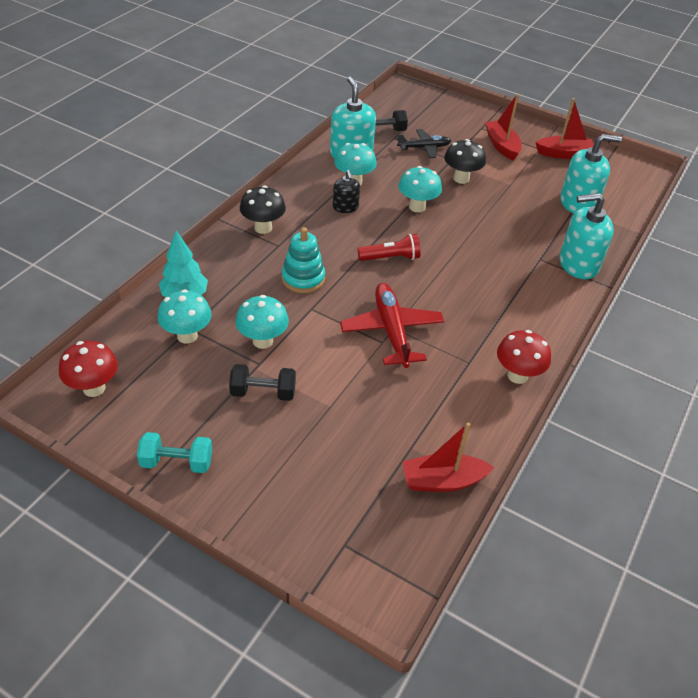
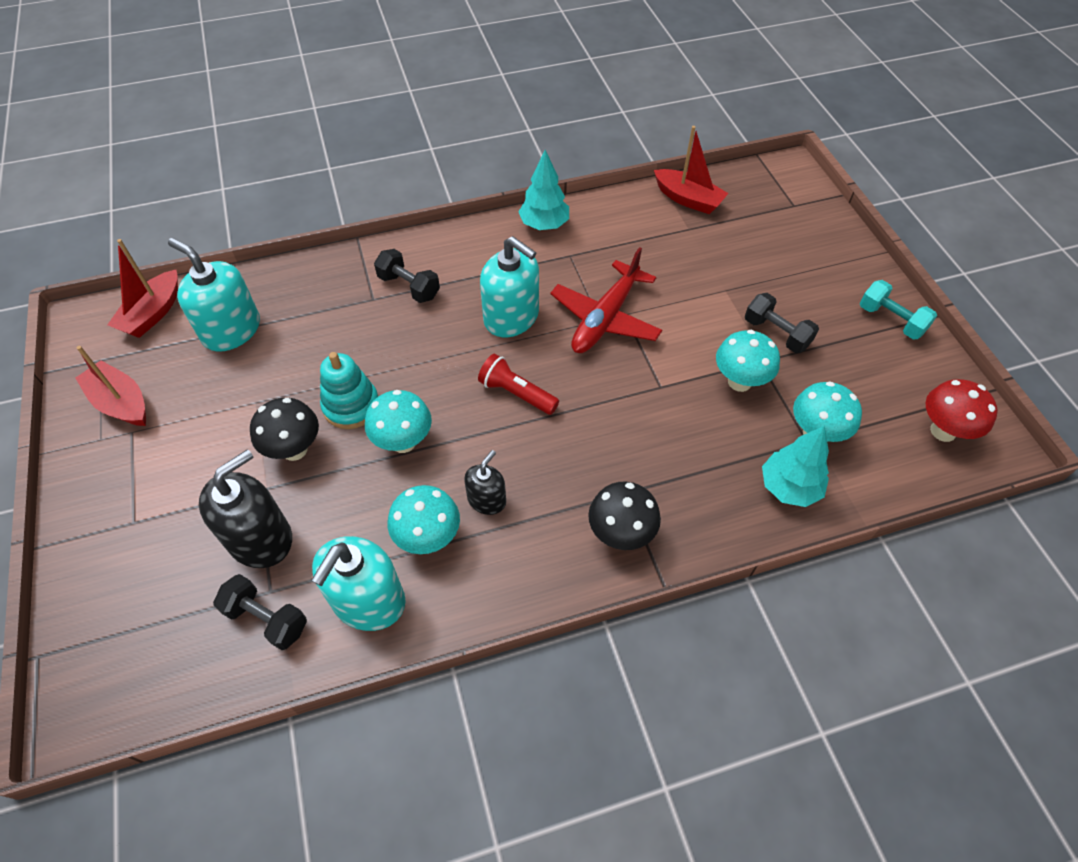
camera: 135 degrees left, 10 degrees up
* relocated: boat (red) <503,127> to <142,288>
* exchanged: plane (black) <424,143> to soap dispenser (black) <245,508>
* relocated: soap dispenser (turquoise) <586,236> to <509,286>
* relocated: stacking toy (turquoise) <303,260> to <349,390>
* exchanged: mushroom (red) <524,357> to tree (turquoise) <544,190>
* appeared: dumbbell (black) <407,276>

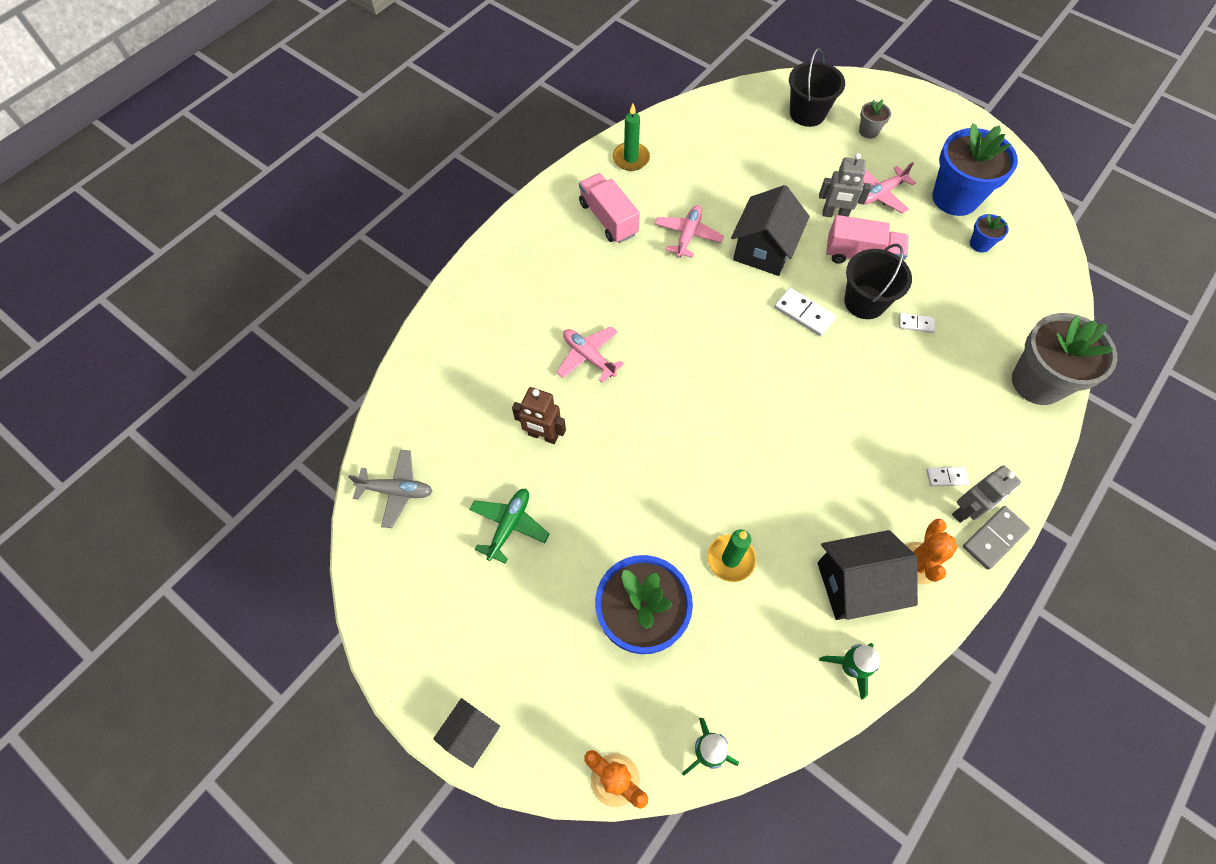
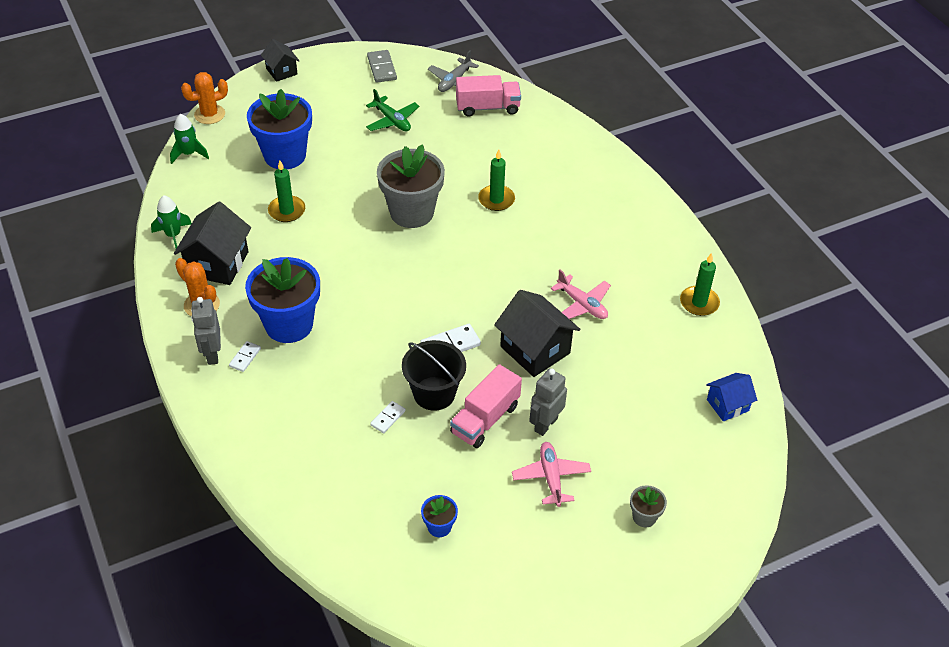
camera: 115 degrees right, 15 degrees down
* missing: bucket (black) <817,87>
* relocated: flower pot (blue) <975,169> to <282,300>
* relocated: truck (pink) <609,208> to <488,96>
* relocated: flower pot (grey) <1064,359> to <411,186>
* exchanged: plane (pink) <590,354> to candle (green) <496,180>
* missing: robot (brown) <539,415>
* relocated: domino (grey) <996,538> to <382,66>
* appeared: house (blue) <731,397>

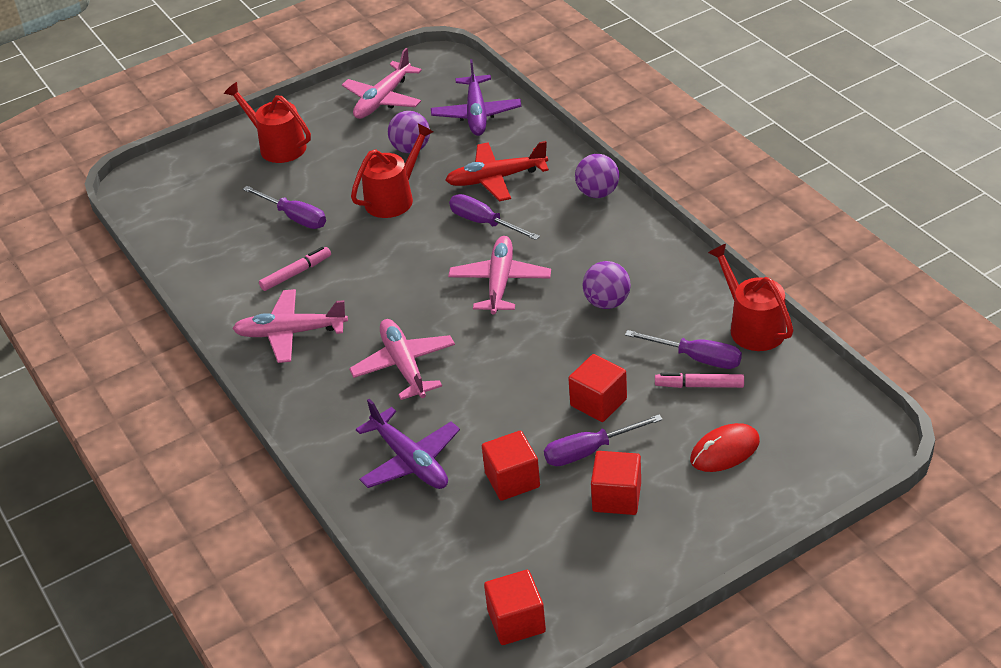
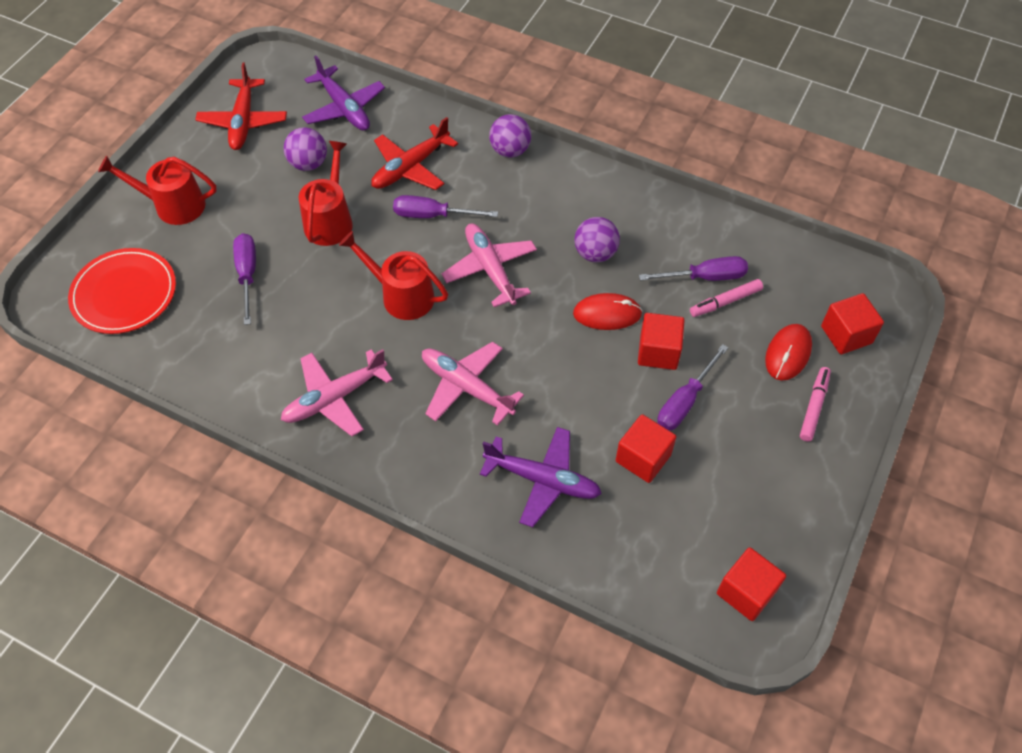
camera: 35 degrees left, 15 degrees up
* colour: plane (pink) <382,83> to plane (red) <241,106>
* spun: screwdriver (purple) <284,207> = <244,279> 105 degrees counterclockwise
* relocated: watering can (red) <750,297> to <393,275>
* relocated: marker (pink) <295,269> to <815,404>
* relocated: cube (red) <616,483> to <852,323>
* appeared: plate (red) <122,291>
* appeared: mouse (red) <607,311>

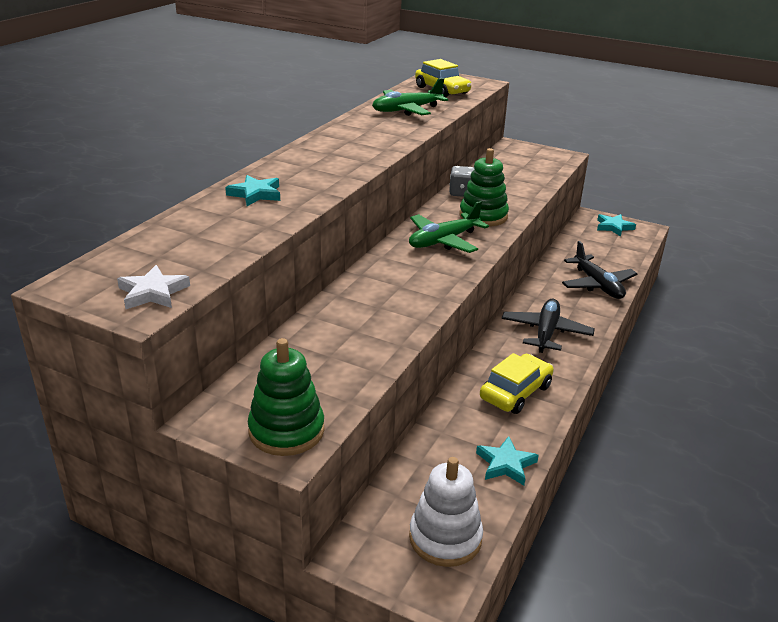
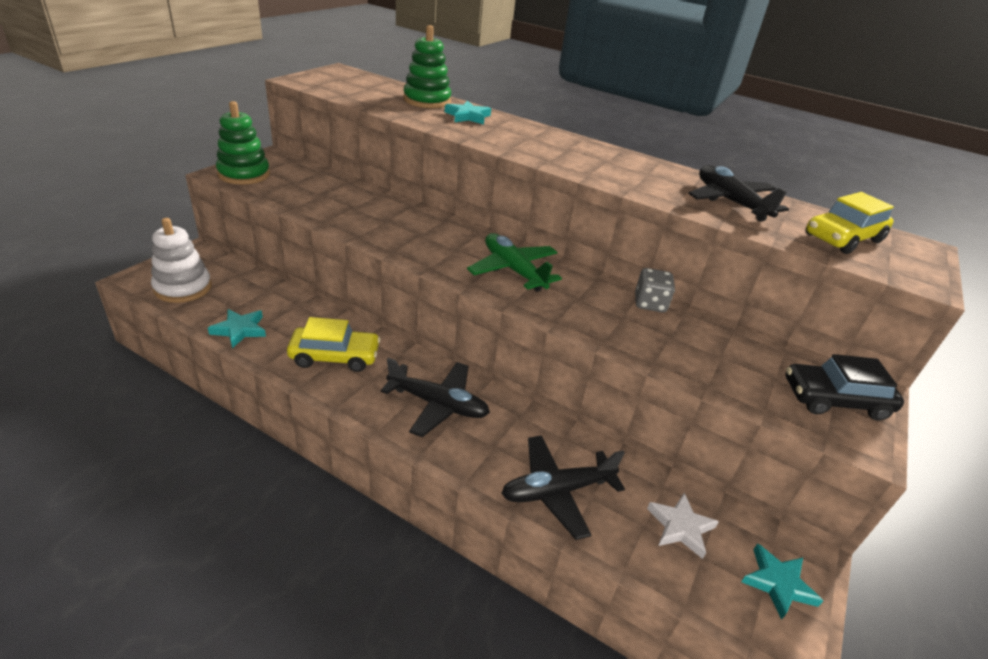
camera: 90 degrees right, 5 degrees up
* colour: plane (green) <410,97> to plane (black) <738,193>
* relocated: stacking toy (green) <484,187> to <427,66>
* relocated: star (white) <153,287> to <683,526>
* spun: car (yellow) <517,383> = <334,344> 45 degrees counterclockwise
* appeared: car (black) <844,387>

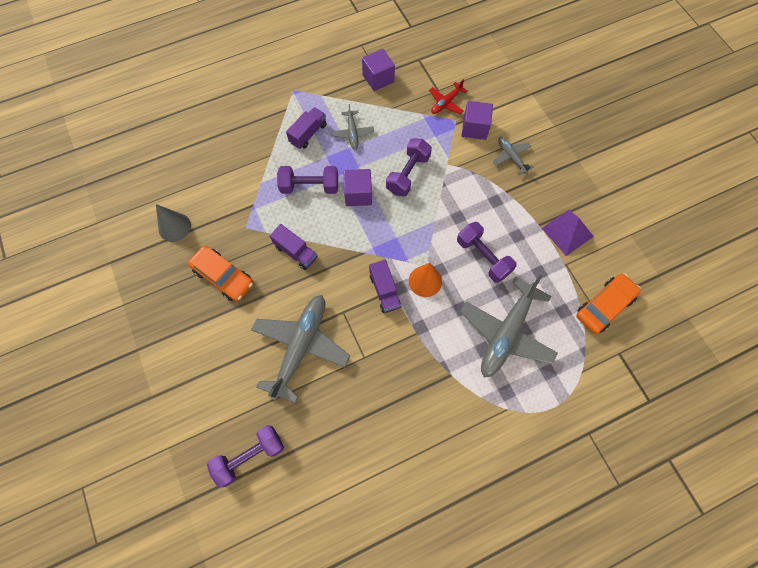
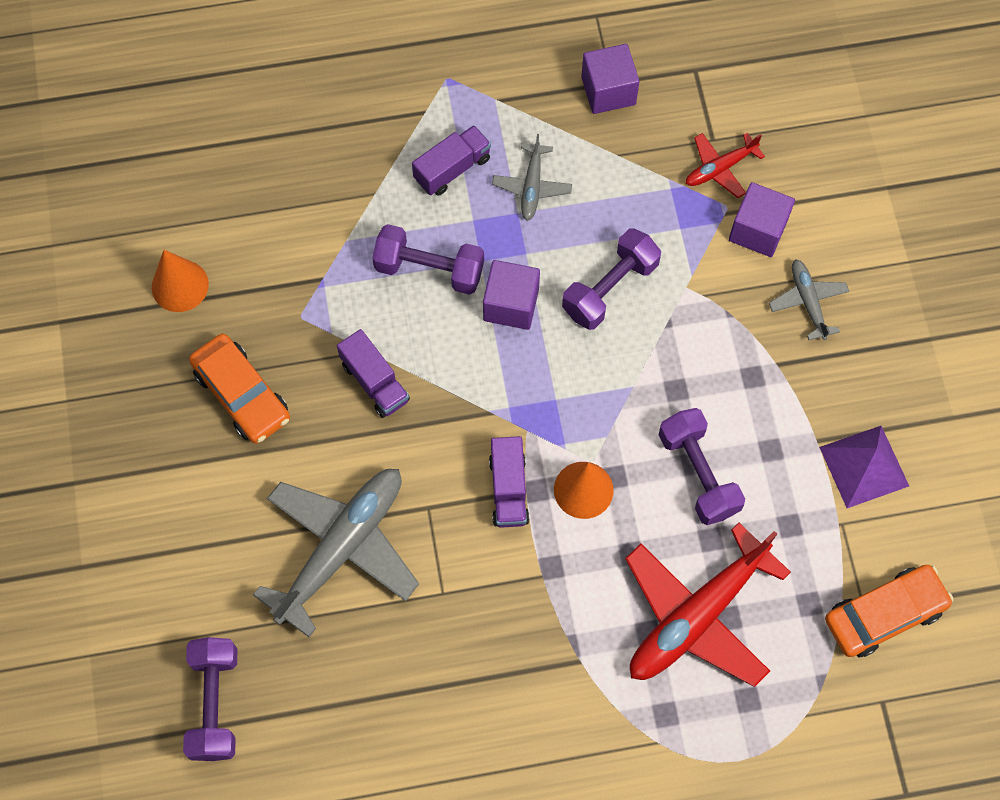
camera: 15 degrees right, 0 degrees up
* colour: cone (grey) <173,223> to cone (orange) <180,281>
* colour: plane (grey) <509,326> to plane (red) <708,605>
* spun: dumbbell (purple) <245,456> = <210,699> 75 degrees counterclockwise

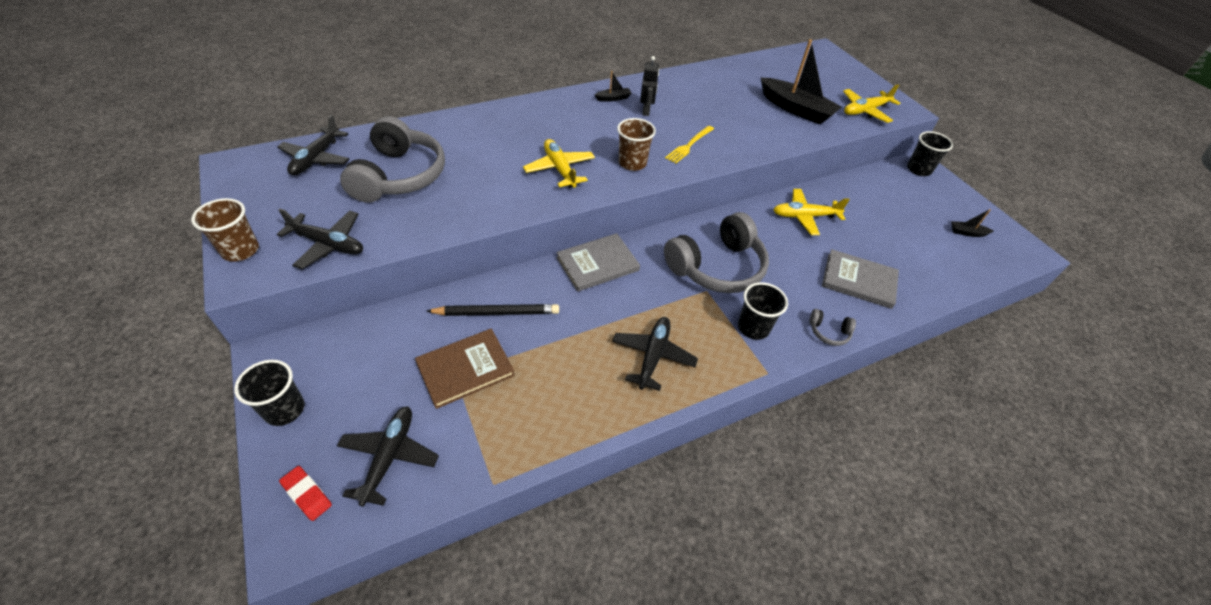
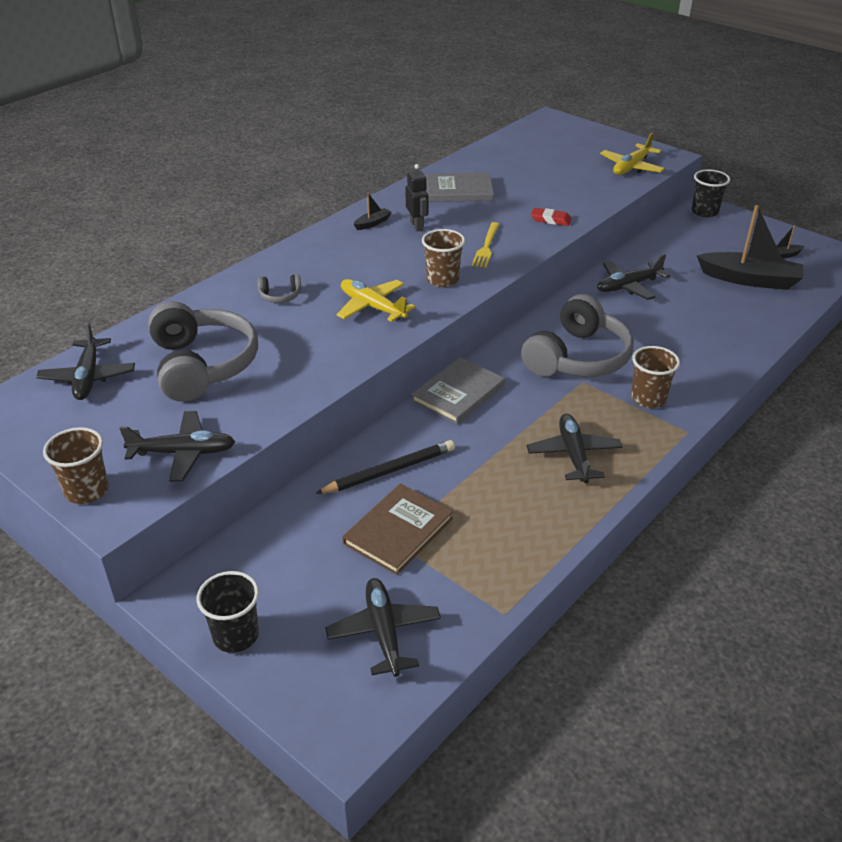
camera: 20 degrees left, 10 degrees down
* relocated: boat (black) <801,81> to <750,247>
* colour: plane (yellow) <811,212> to plane (black) <633,277>
* relocated: book (grey) <860,279> to <460,187>
* colour: cup (black) <763,311> to cup (brown) <655,377>
* relocated: headphones (grey) <832,327> to <279,288>
* relocated: eraser (red) <305,493> to <551,217>

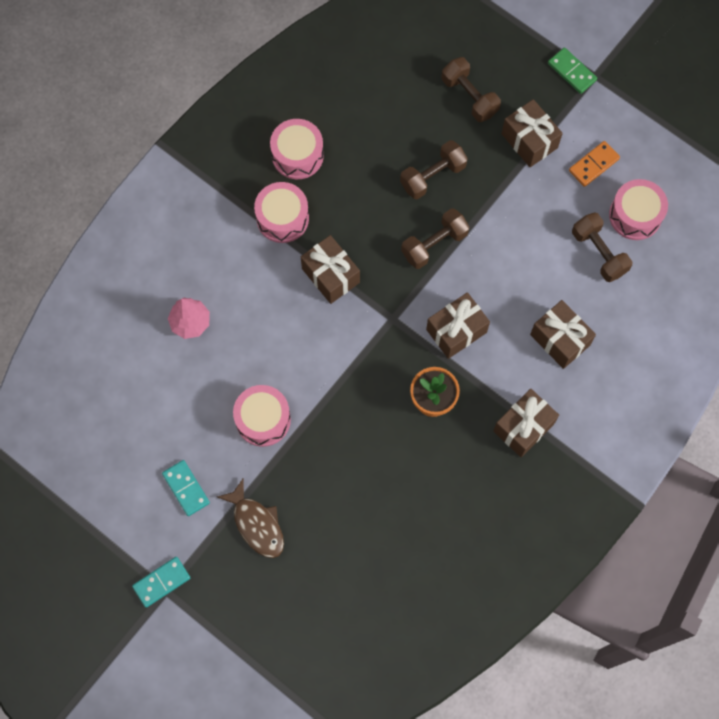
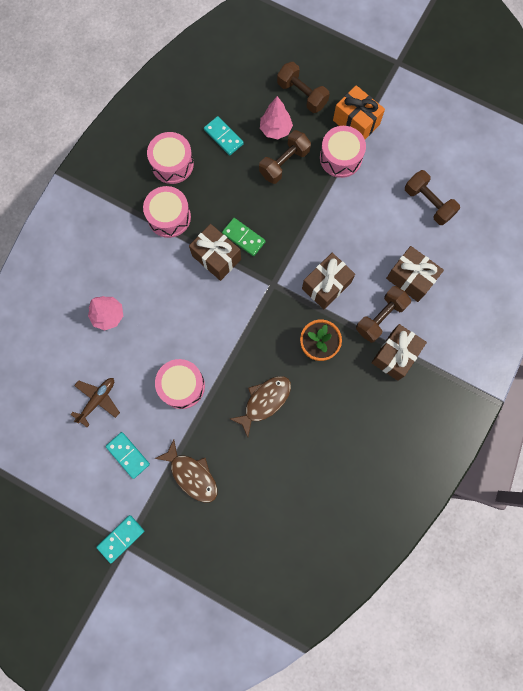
camera: 10 degrees left, 5 degrees up
* relocated: domino (green) <572,70> to <244,237>
* colour: gift (brown) <532,133> to gift (orange) <359,112>
* missing: domino (orange) <594,164>
* relocated: drum (pink) <638,209> to <343,152>
* relocated: dumbbell (brown) <435,238> to <383,314>
* appeared: tree (pink) <276,117>
* appeared: domino (turquoise) <224,135>
* appeared: fish (brown) <260,406>
* appeared: plane (brown) <95,402>

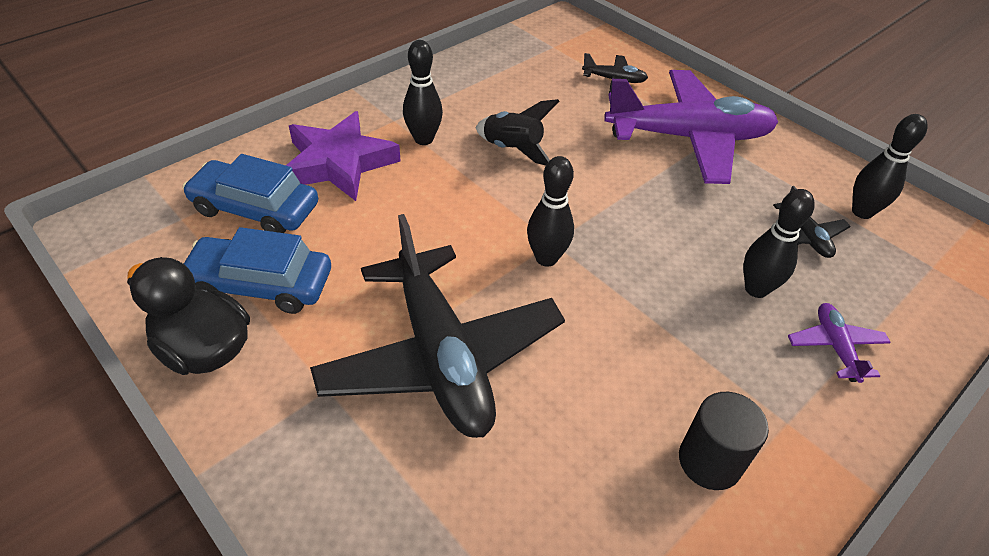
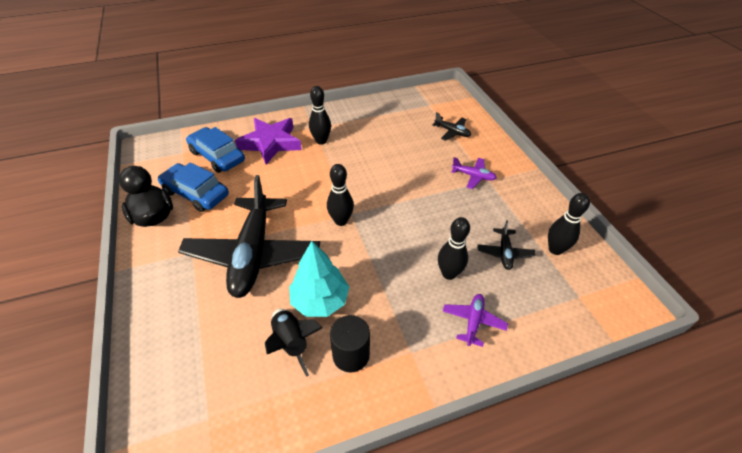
camera: 25 degrees right, 0 degrees up
* size: plane (purple) <691,127> = <474,173> x0.42
* relocated: rocket (black) <517,132> to <293,343>
* appeared: tree (turquoise) <319,279>

